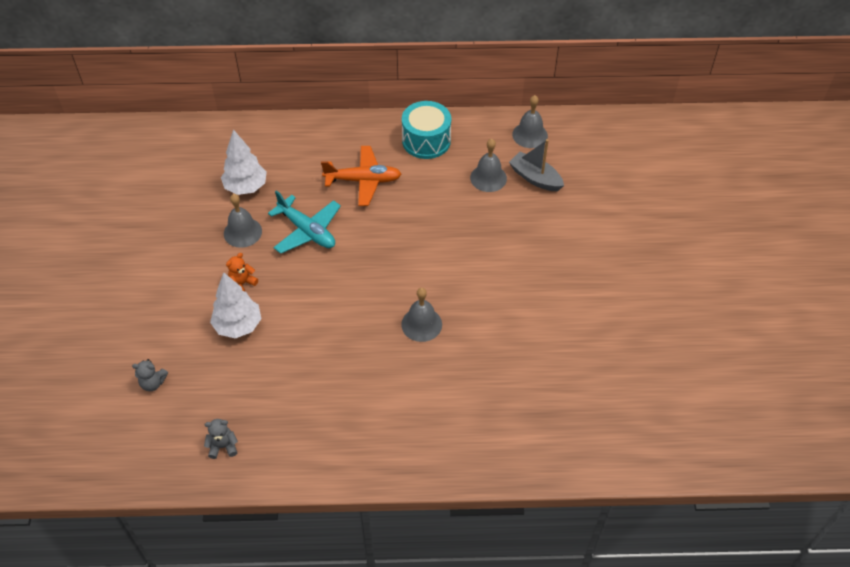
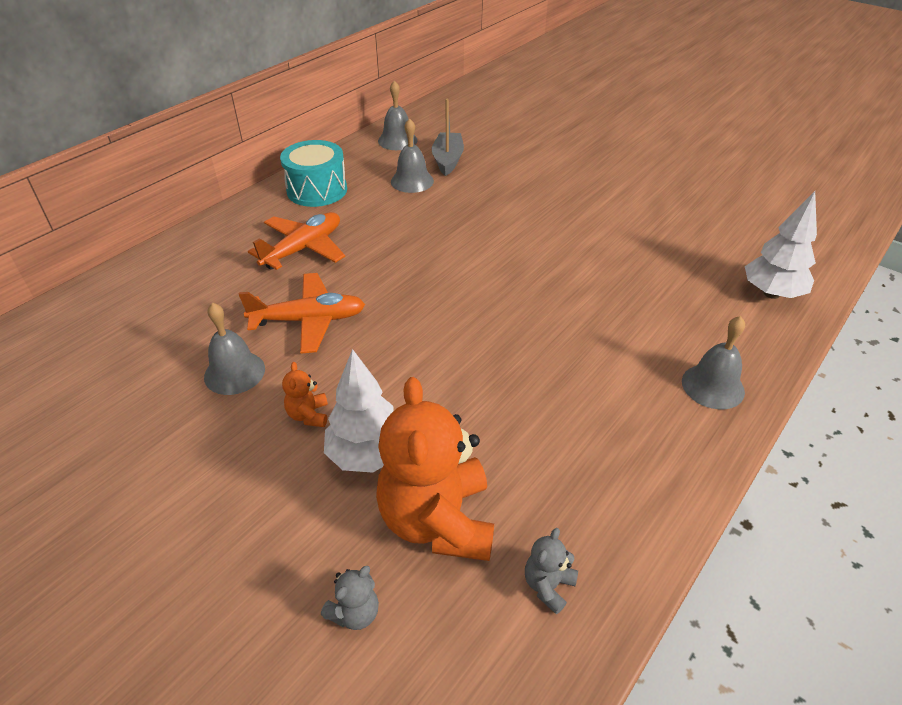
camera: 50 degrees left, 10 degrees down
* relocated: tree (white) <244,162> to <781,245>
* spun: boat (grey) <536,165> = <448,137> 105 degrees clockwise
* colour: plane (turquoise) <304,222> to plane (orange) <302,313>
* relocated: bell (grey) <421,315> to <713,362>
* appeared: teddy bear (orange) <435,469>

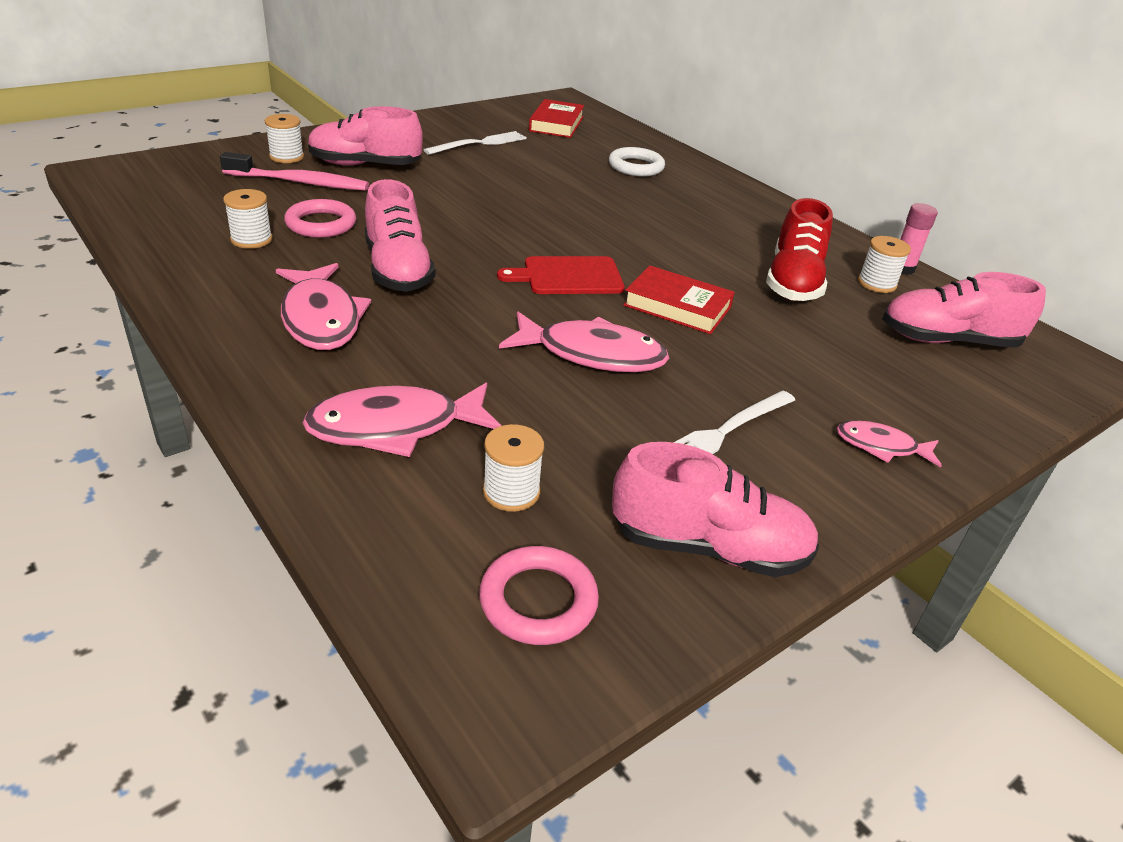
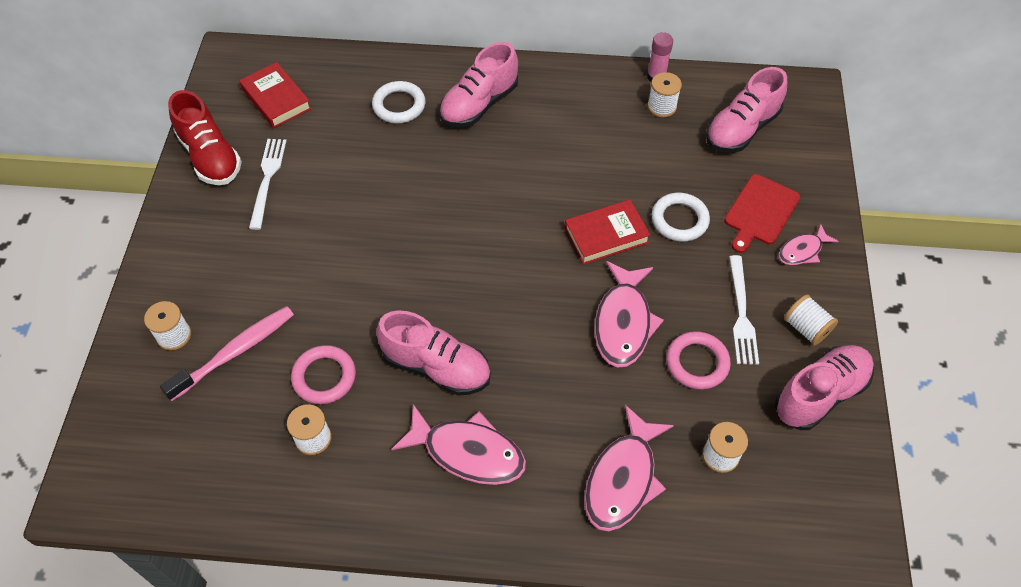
camera: 45 degrees left, 20 degrees up
* relocated: shoe (pink) <365,135> to <478,84>
* relocated: shoe (red) <799,249> to <205,137>
* relocated: cutting board (red) <561,275> to <762,213>
* spun: fish (pink) <584,342> = <629,314> 135 degrees clockwise
* relocated: ring (pink) <539,595> to <698,360>
* appeared: ring (white) <681,217>
* appeared: spool (white) <811,320>

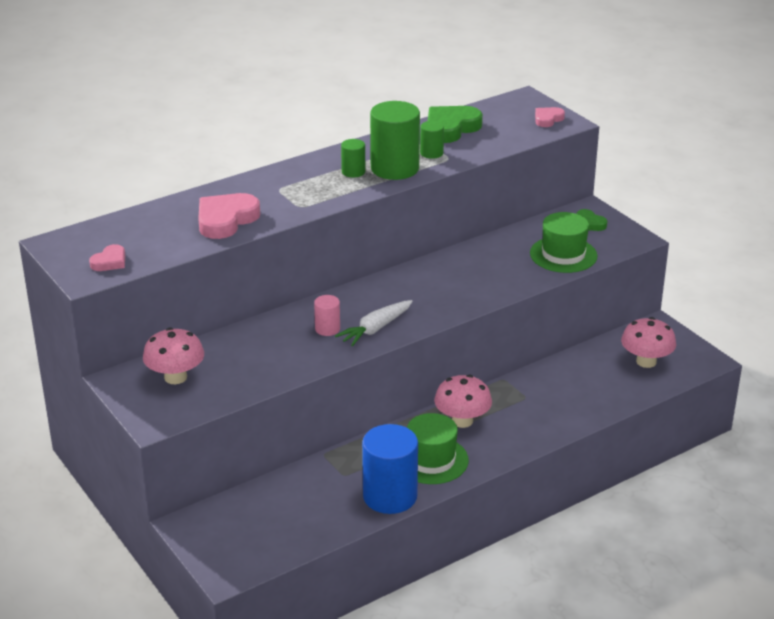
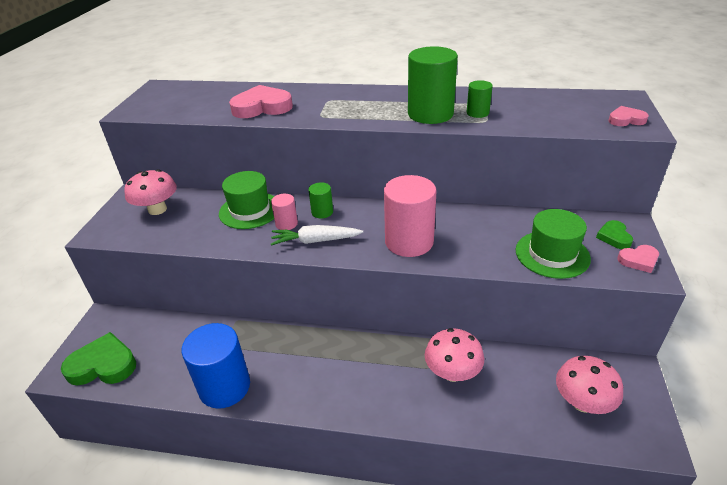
camera: 45 degrees right, 5 degrees up
* relocated: heart (green) <455,124> to <98,359>
* relocated: cylinder (green) <353,158> to <320,200>
* relocated: heart (pink) <107,257> to <638,259>
* relocated: mushroom (pink) <463,401> to <454,355>
* relocated: hat (green) <438,448> to <246,200>
* appeared: cylinder (pink) <410,216>

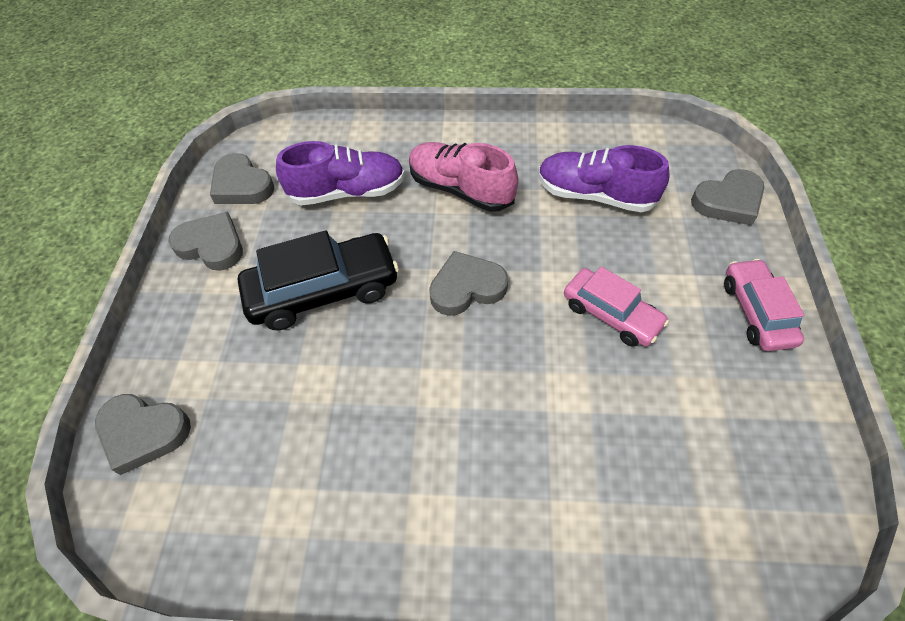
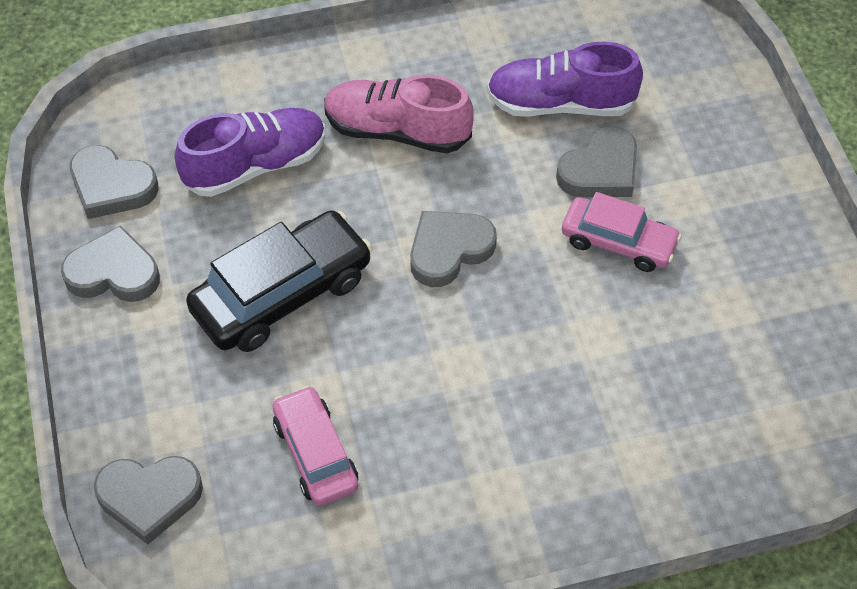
camera: 20 degrees left, 0 degrees up
* relocated: heart (grey) <728,197> to <596,161>
* relocated: car (pink) <764,305> to <315,445>

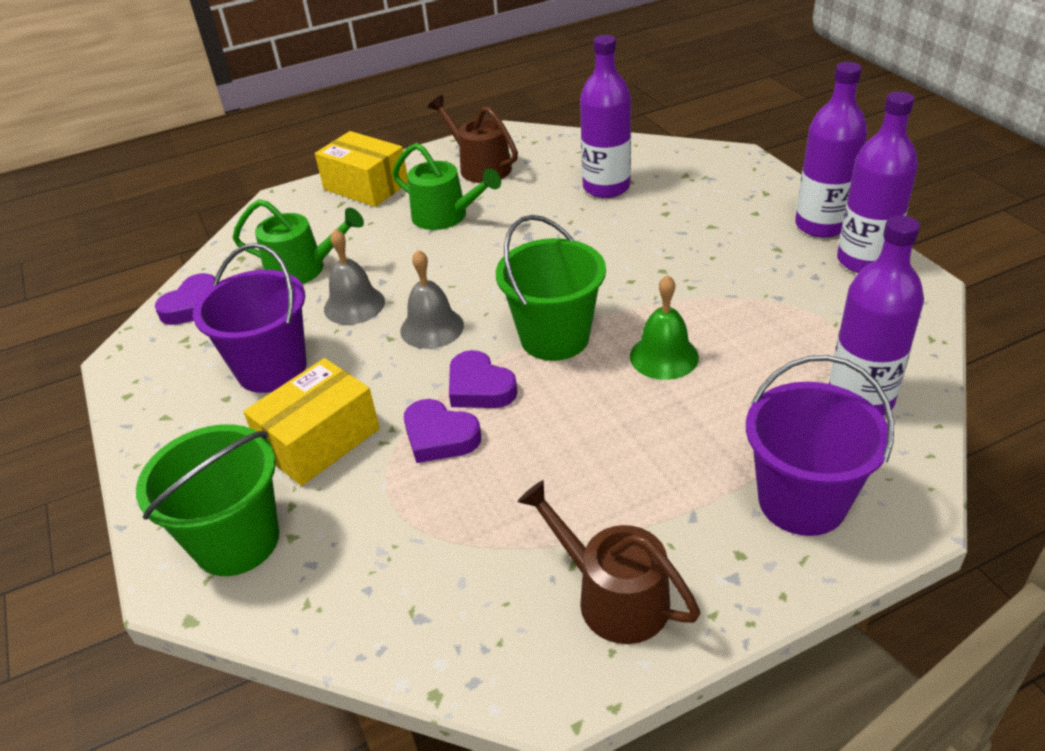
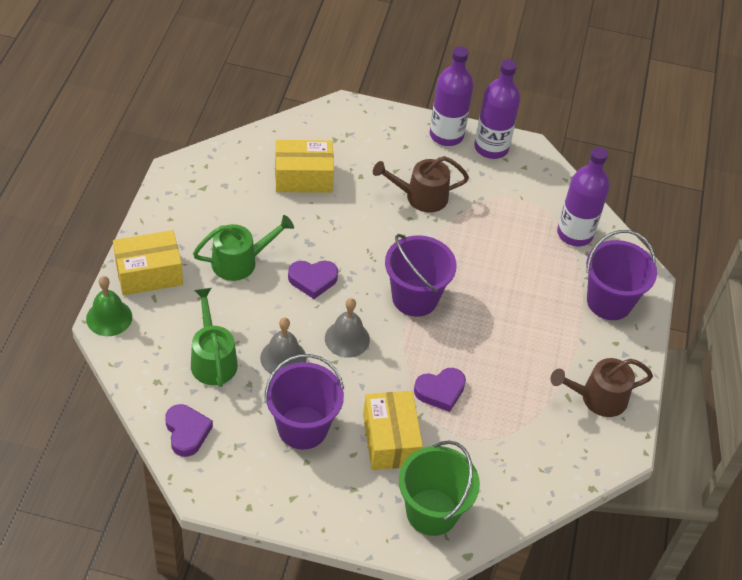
camera: 60 degrees left, 10 degrees up
* exchanged: bottle (purple) <605,116> to box (yellow) <304,166>
* relocated: watering can (brown) <473,139> to <421,184>
* spun: watering can (green) <298,241> = <214,337> 60 degrees counterclockwise
* colour: bucket (green) <551,288> to bucket (purple) <421,275>
* relocated: bell (green) <664,327> to <109,306>
* relocated: heart (purple) <483,379> to <313,280>

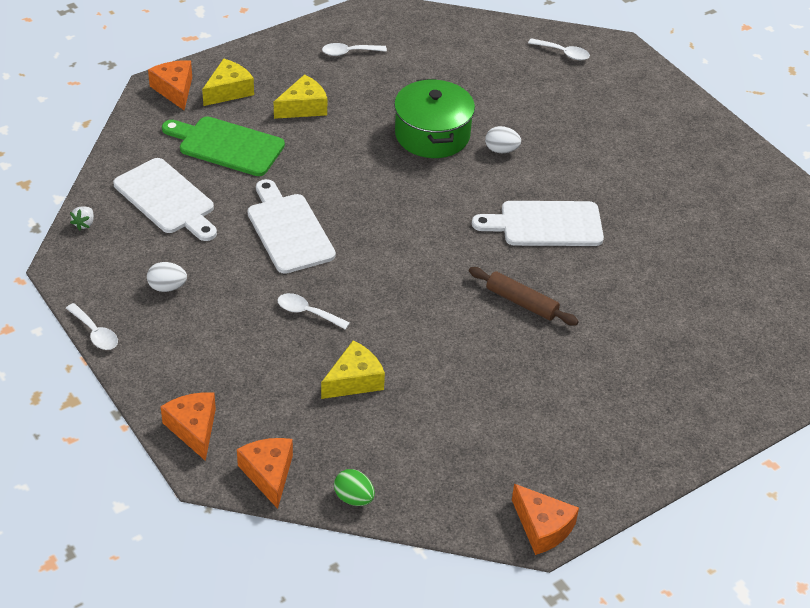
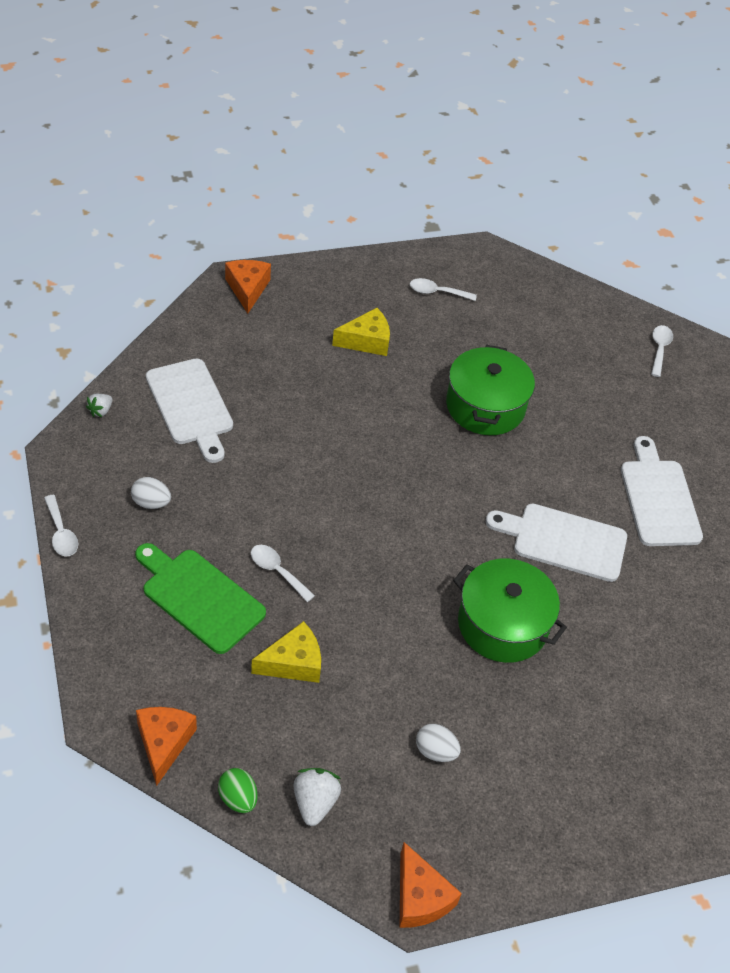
camera: 15 degrees right, 5 degrees up
* spun: spoon (white) <559,49> = <662,351> 120 degrees counterclockwise
* missing: cheese (yellow) <228,82>
* relocated: cutting board (green) <223,146> to <200,598>
* relocated: egg (white) <503,139> to <438,743>
* relocated: cutting board (white) <291,226> to <662,491>
* exchanged: rolling pin (brown) <524,296> to pot (green) <510,611>
* missing: cheese (orange) <188,426>
* appeared: strawberry (white) <317,797>

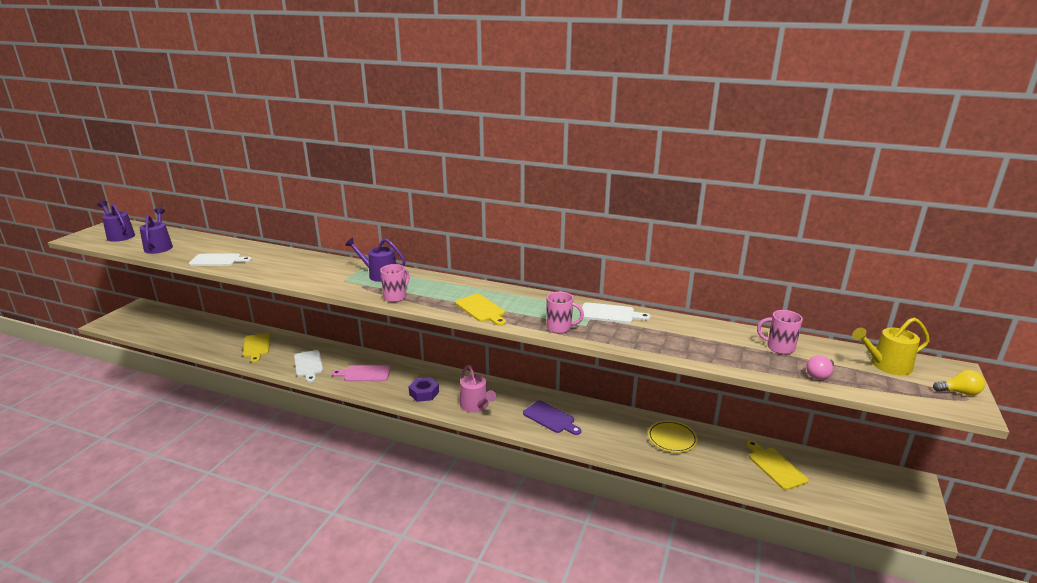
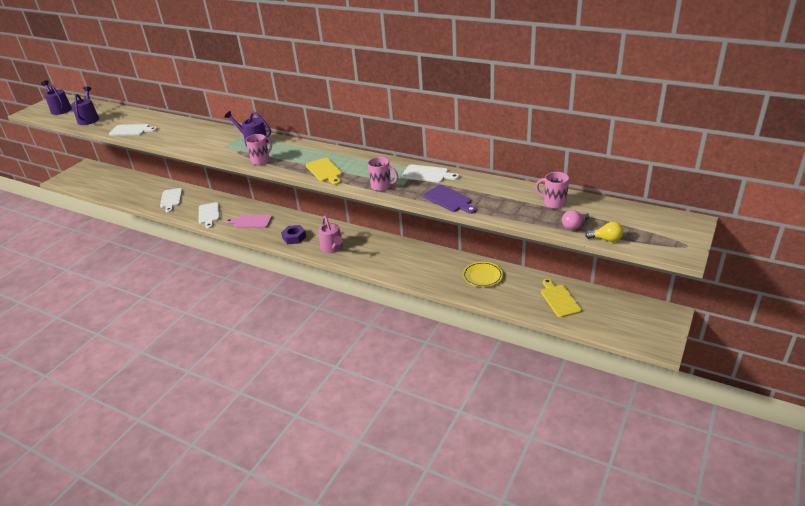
camera: 10 degrees right, 10 degrees up
* missing: watering can (yellow) <891,346>
* colour: cutting board (yellow) <256,348> to cutting board (white) <171,200>
* relocated: light bulb (yellow) <959,382> to <604,232>
* relocated: cutting board (purple) <552,418> to <449,199>

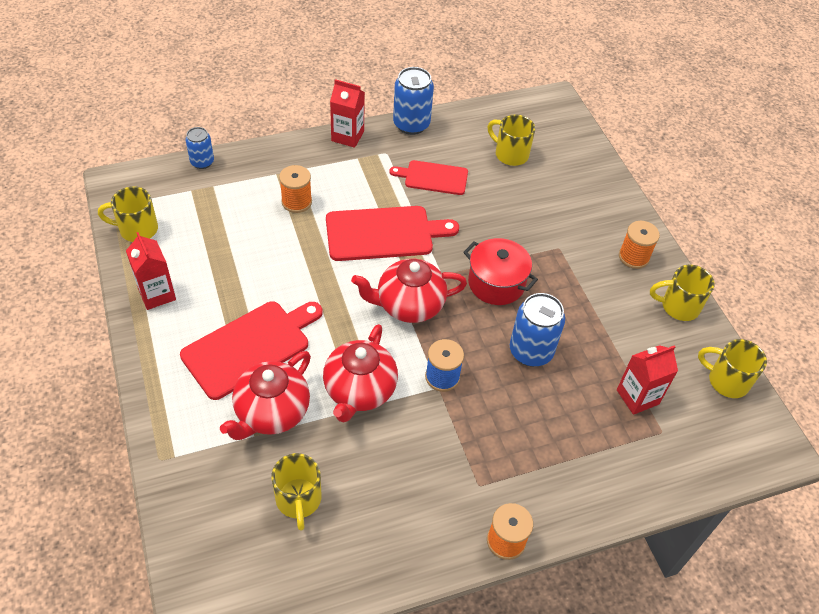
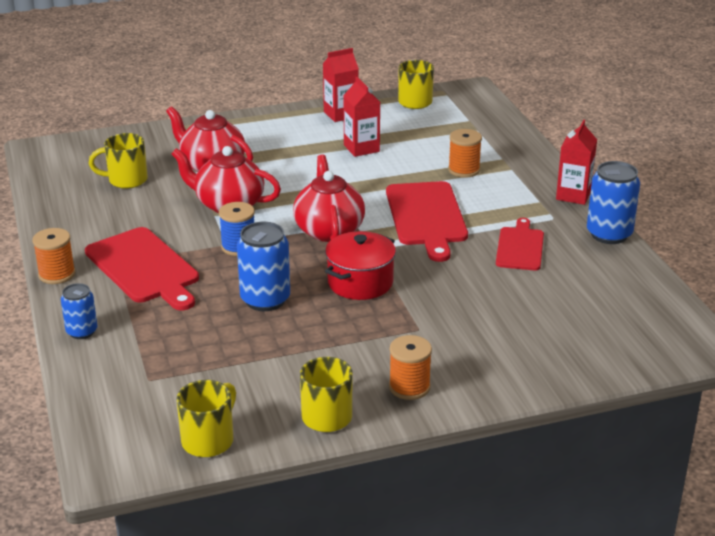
camera: 95 degrees right, 20 degrees down
* missing: mug (yellow) <511,140>
* relocated: can (blue) <199,148> to <79,311>
* relocated: cutting board (red) <251,350> to <142,268>
* relocated: carton (red) <647,380> to <361,117>

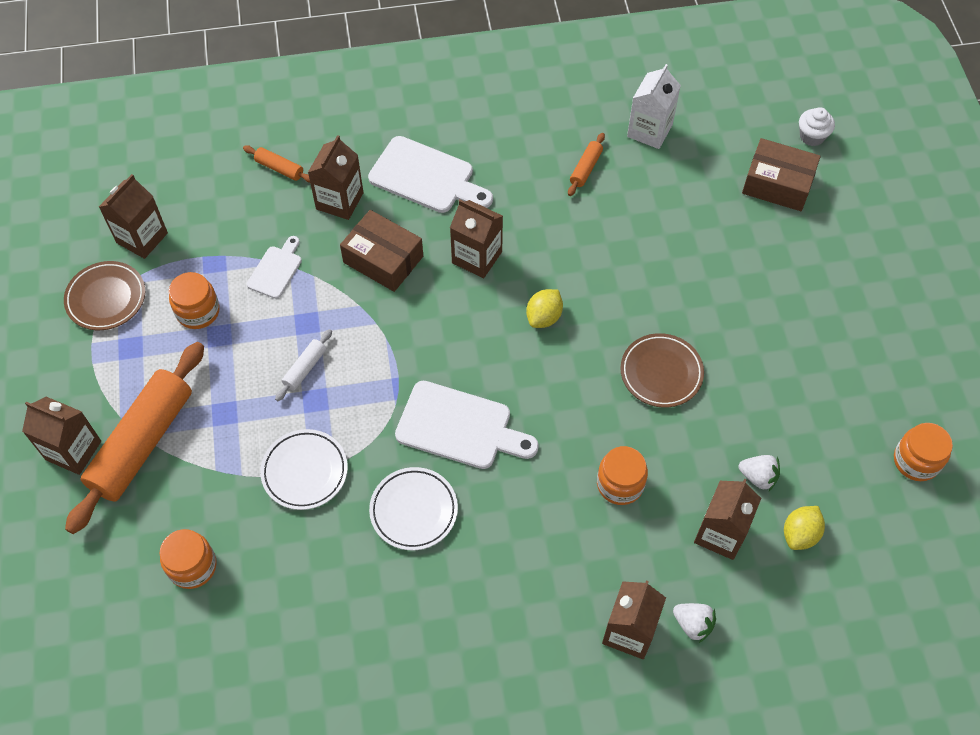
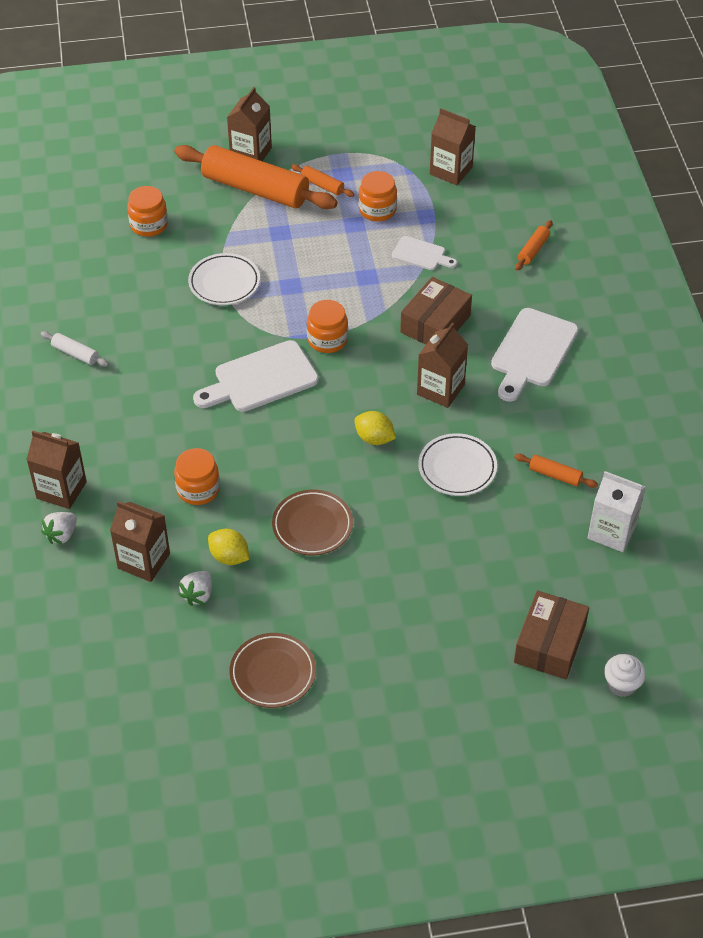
camera: 90 degrees right, 10 degrees down
* missing: carton (brown) <336,177>
* relocated: plate (brown) <104,295> to <272,670>
* relocated: rolling pin (white) <303,365> to <75,349>
* spun: cutting board (white) <467,425> = <256,376> 45 degrees clockwise
* relocated: jar (orange) <923,452> to <327,326>
* relocated: plate (white) <413,508> to <457,464>
* relocated: lemon (yellow) <804,528> to <228,547>
* appeared: rolling pin (orange) <322,180>

